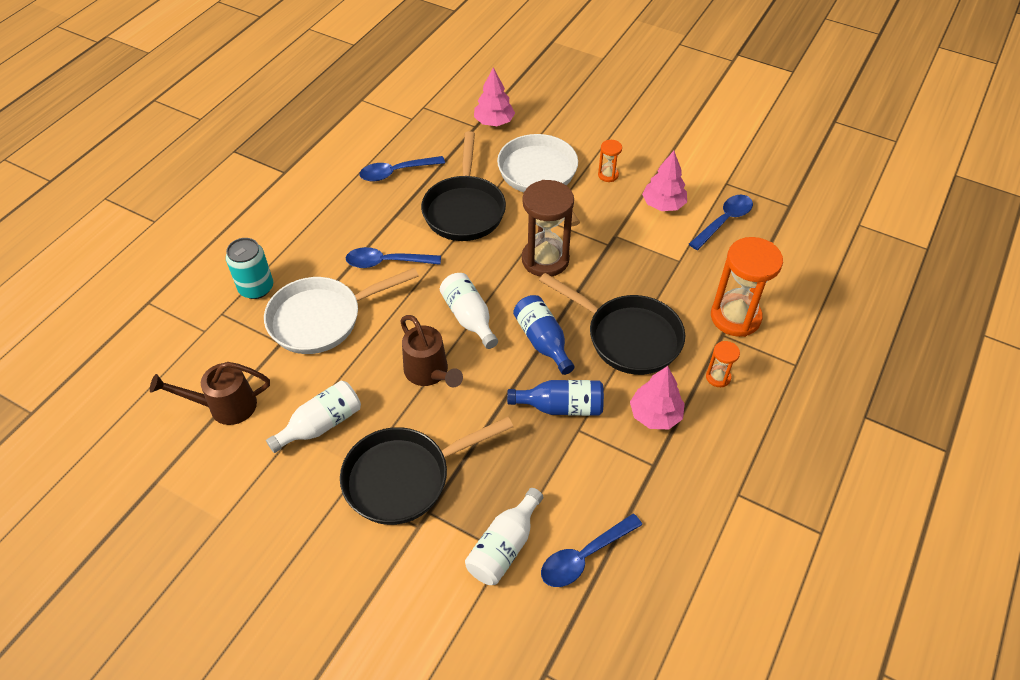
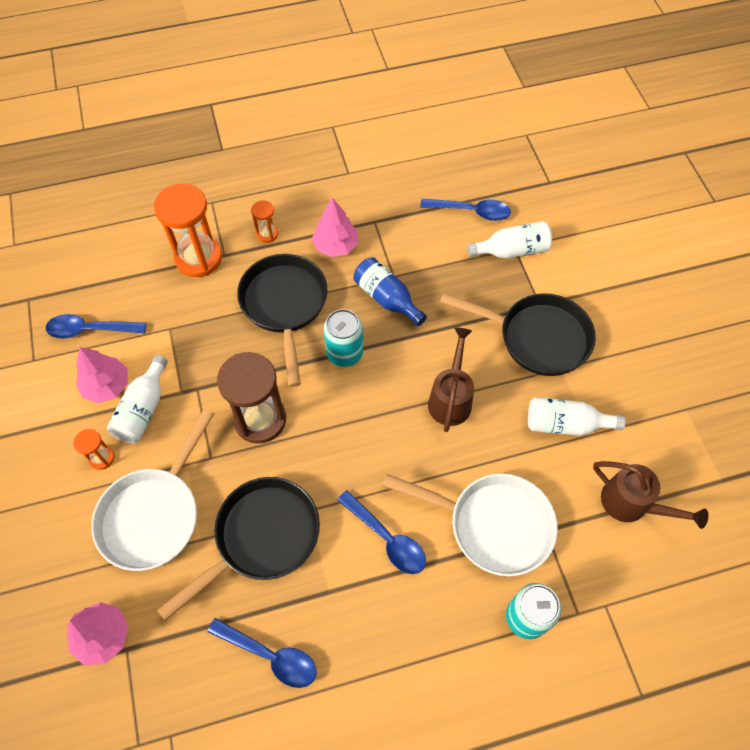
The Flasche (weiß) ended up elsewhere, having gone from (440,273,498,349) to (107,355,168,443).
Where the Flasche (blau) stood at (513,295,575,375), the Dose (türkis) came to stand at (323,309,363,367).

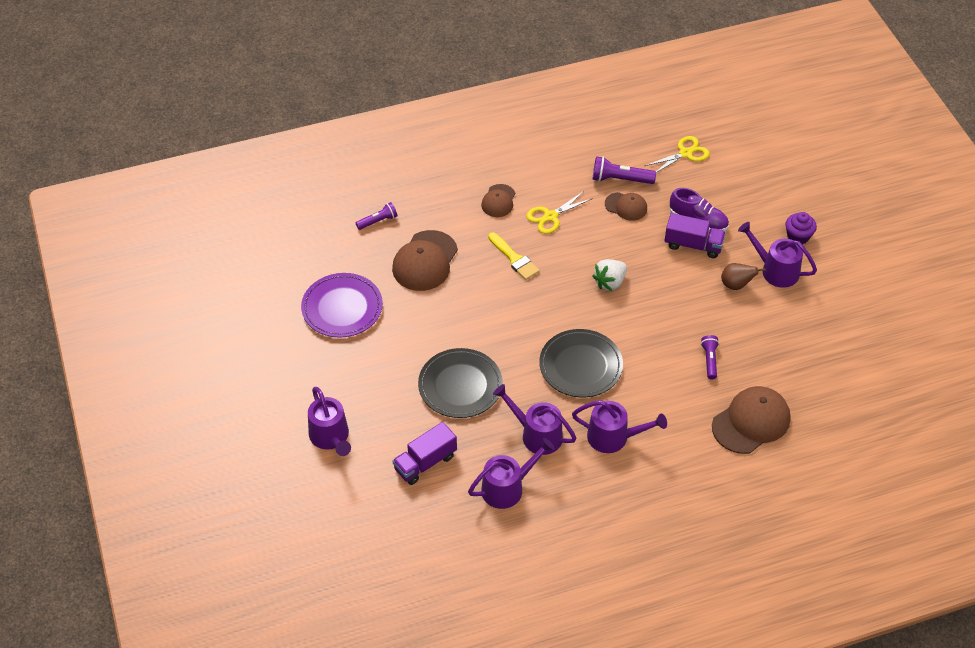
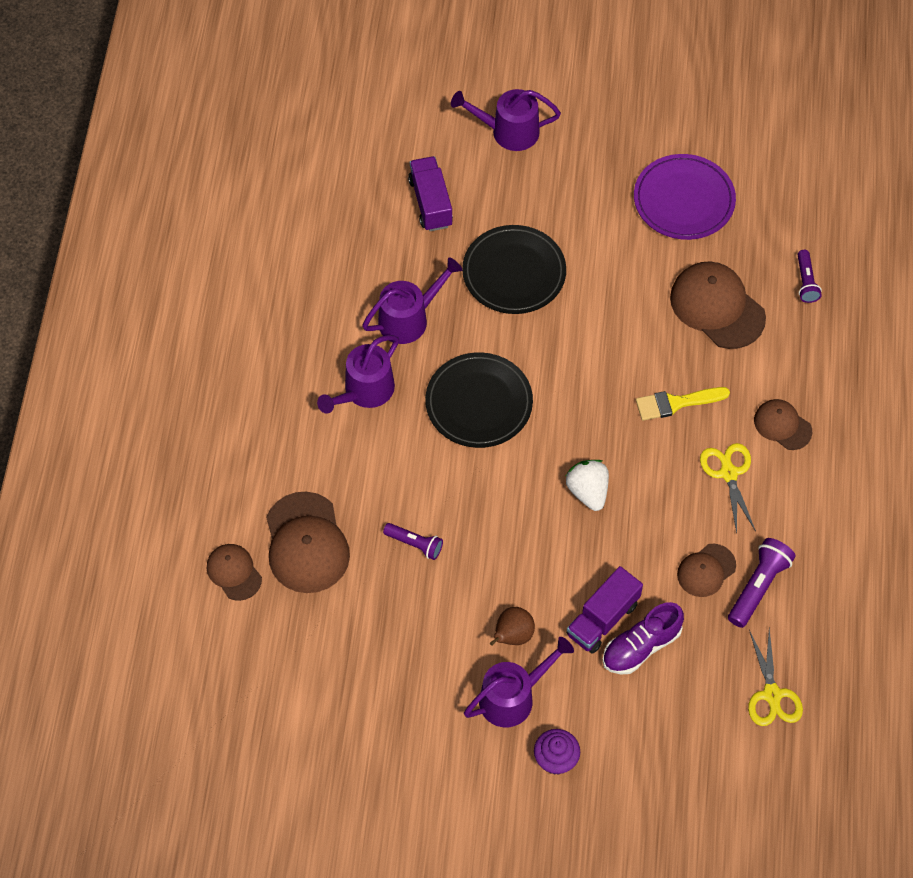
The second view gained the Kappe (braun) at (207,544,262,601).
The second view lost the Gießkanne (lila) at (468,438,555,509).

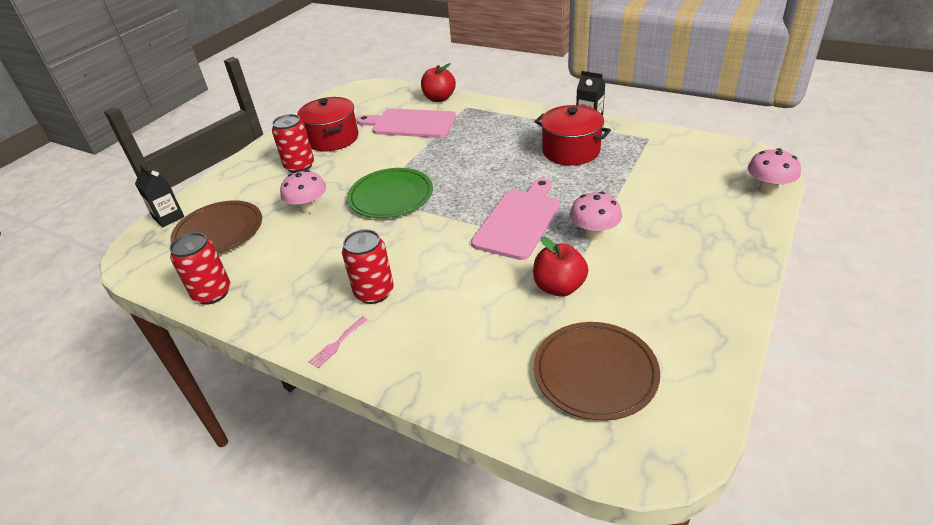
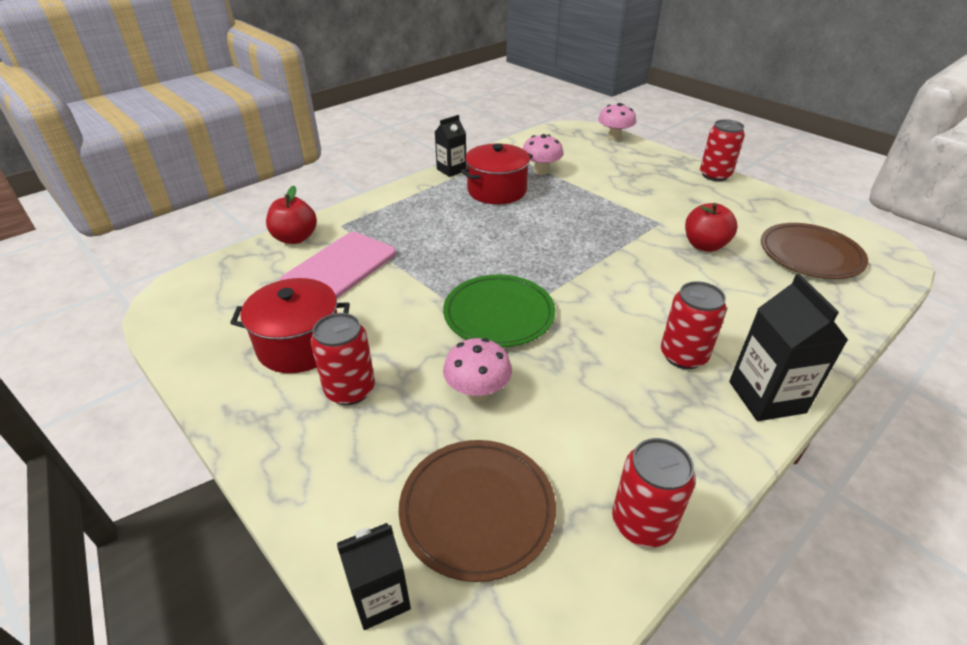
The Pilz (rosa) ended up elsewhere, having gone from (570,192,622,240) to (523,134,563,175).
The second view gained the Dose (rot) at (700,119,745,181).
Where the Gabel (rosa) stood at (309,317,367,368), the Getränkekarton (schwarz) came to stand at (729,274,848,421).
The second view lost the Schneidebrett (rosa) at (471,178,560,260).

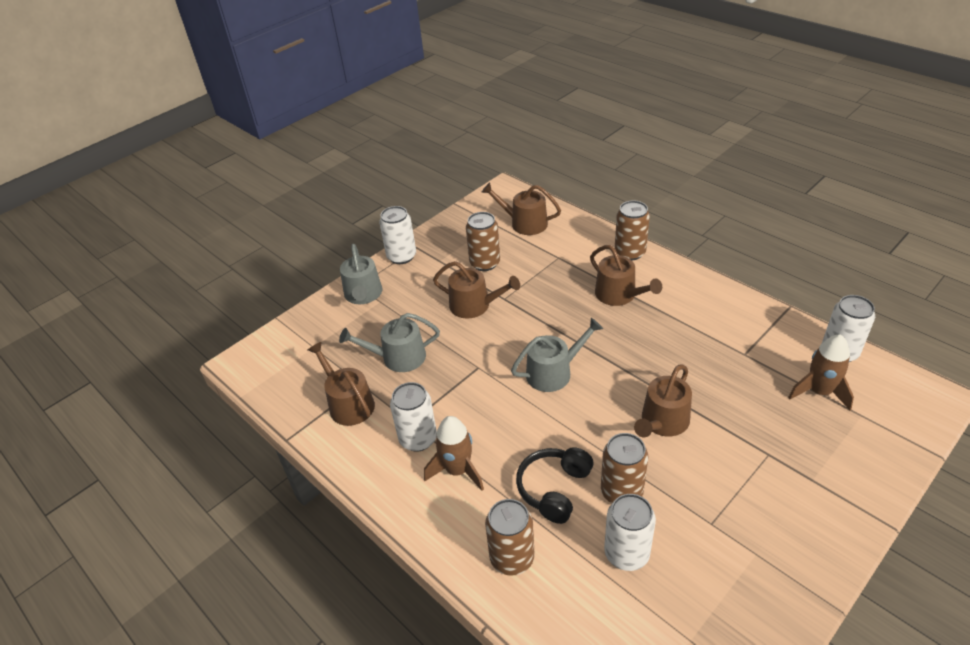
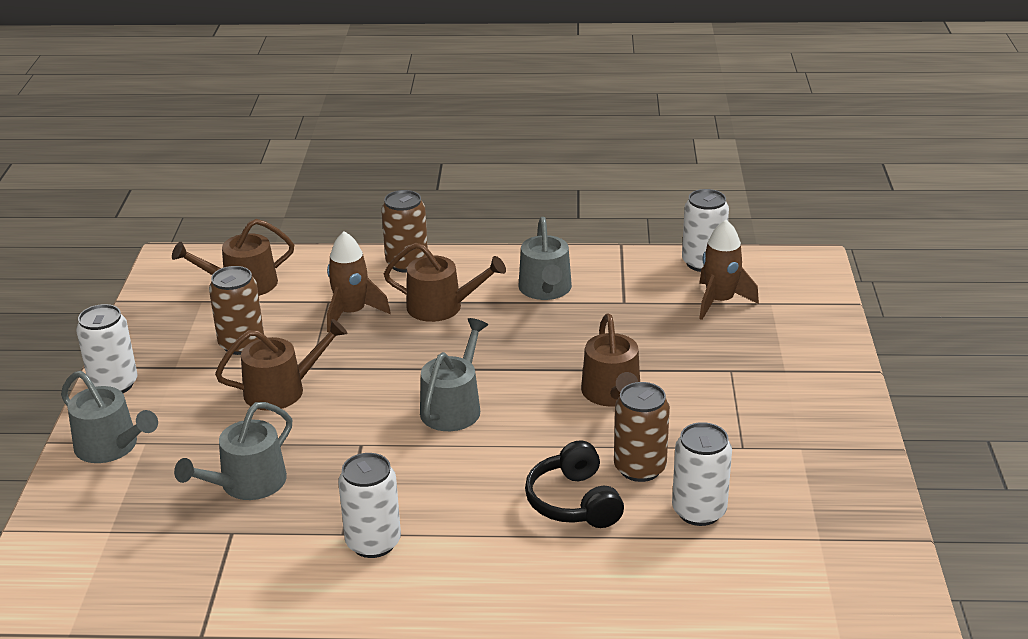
The Rakete (braun) ended up elsewhere, having gone from (424,416,484,491) to (327,231,391,332).
The second view gained the Gießkanne (grau) at (518,217,572,300).
The second view lost the Gießkanne (braun) at (308,342,375,426).
The second view lost the Dose (braun) at (485,499,535,576).

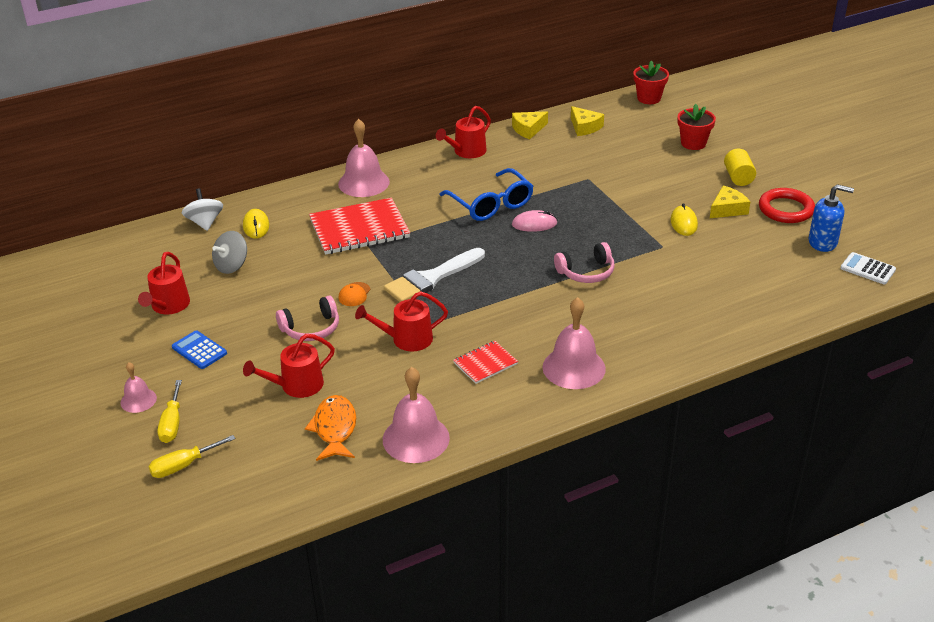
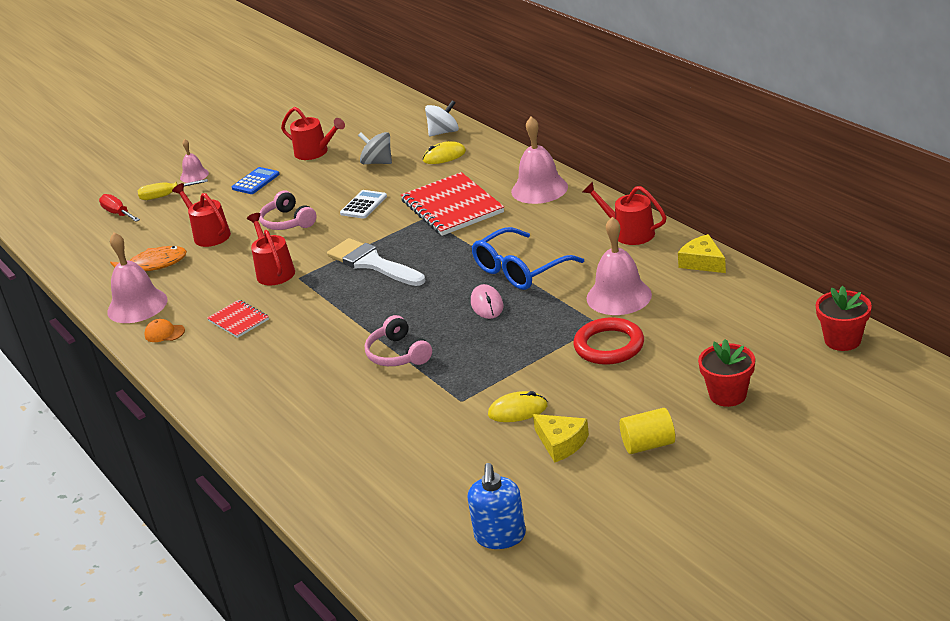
What was the Schraubenzieher (gelb) at (148,435,236,478) turned into the Schraubenzieher (rot) at (99,194,140,222).
The Kappe (orange) ended up elsewhere, having gone from (339,282,371,306) to (145,319,185,342).
The Gießkanne (rot) at (138,252,190,314) ended up facing another way, 150 degrees counterclockwise from before.
The Taschenrechner (weiß) ended up elsewhere, having gone from (840,252,896,284) to (340,190,387,219).
The Ring (rot) ended up elsewhere, having gone from (759,188,815,223) to (573,317,644,365).
The Glocke (rosa) ended up elsewhere, having gone from (542,297,606,389) to (586,217,652,315).
The second view lost the Käse (gelb) at (571,106,604,136).

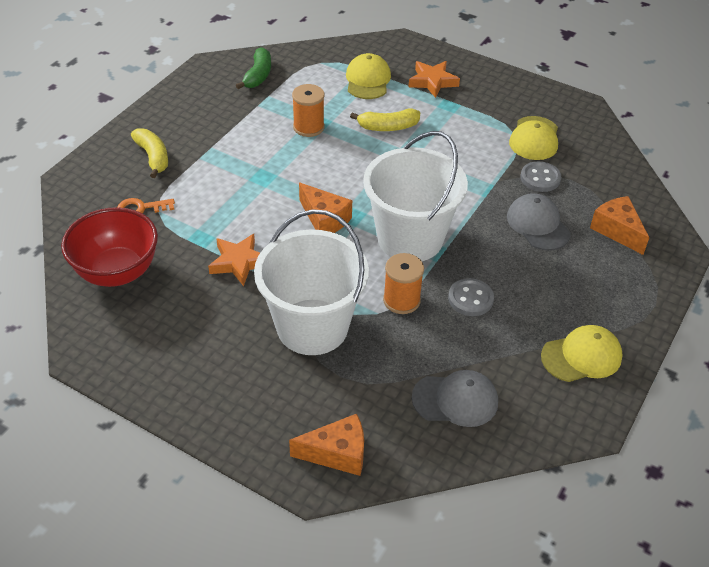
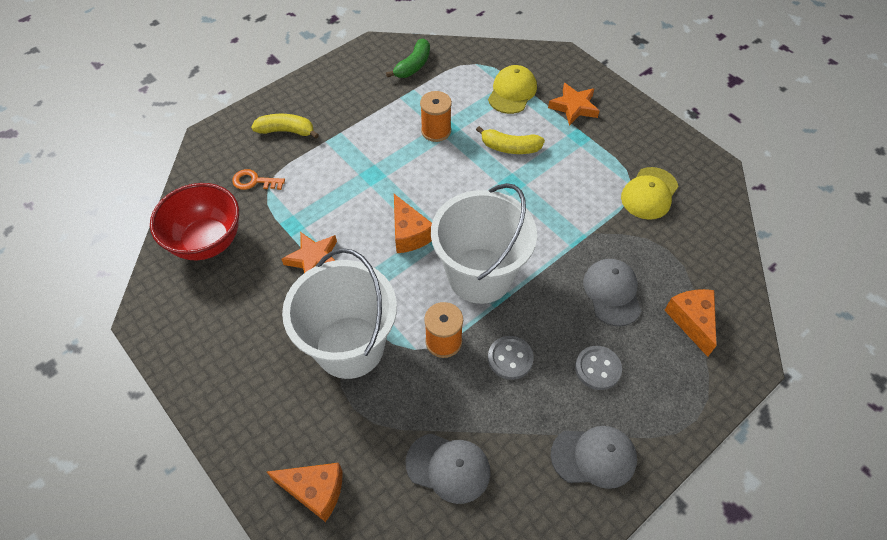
The Banane (gelb) at (131,128,168,178) ended up facing another way, 75 degrees counterclockwise from before.
What was the Kappe (gelb) at (541,325,623,382) turned into the Kappe (grau) at (551,426,637,489).
The Knopf (grau) ended up elsewhere, having gone from (521,161,561,192) to (575,346,622,390).

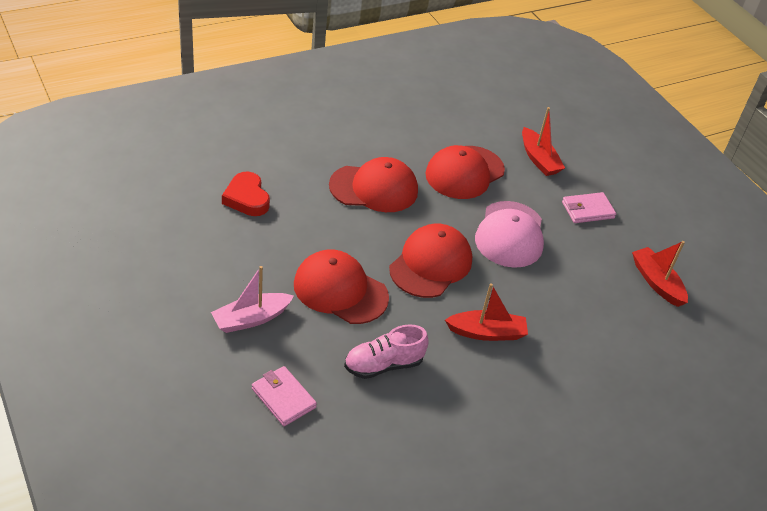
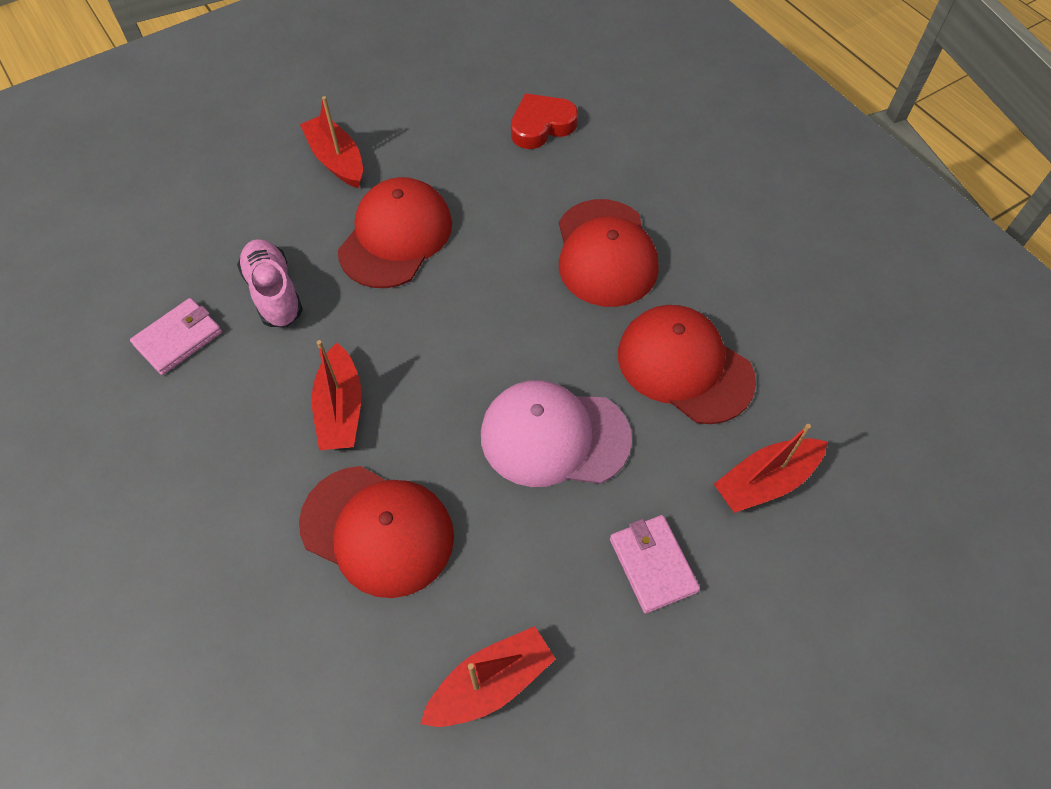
The Geldbörse (rosa) ended up elsewhere, having gone from (252,366,317,426) to (130,298,222,375).
The Kappe (rot) ended up elsewhere, having gone from (389,223,472,298) to (299,466,454,598).
What was the Boot (rosa) at (211,266,294,333) turned into the Boot (rot) at (300,96,363,188).

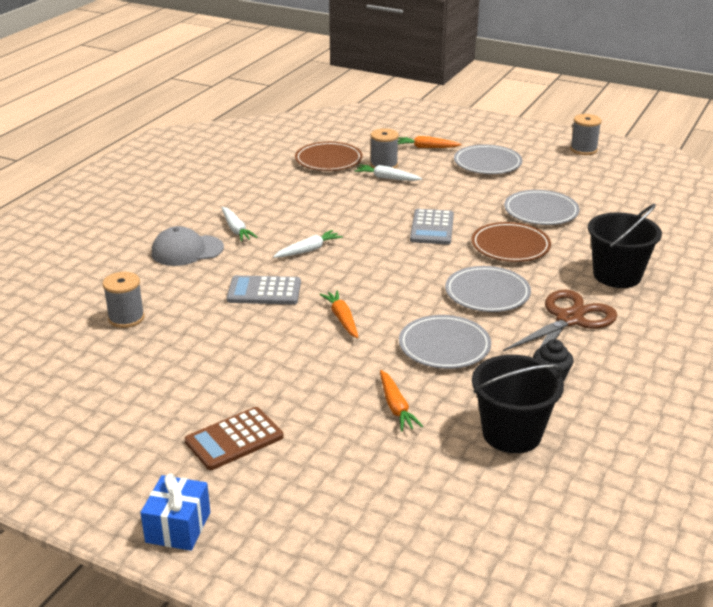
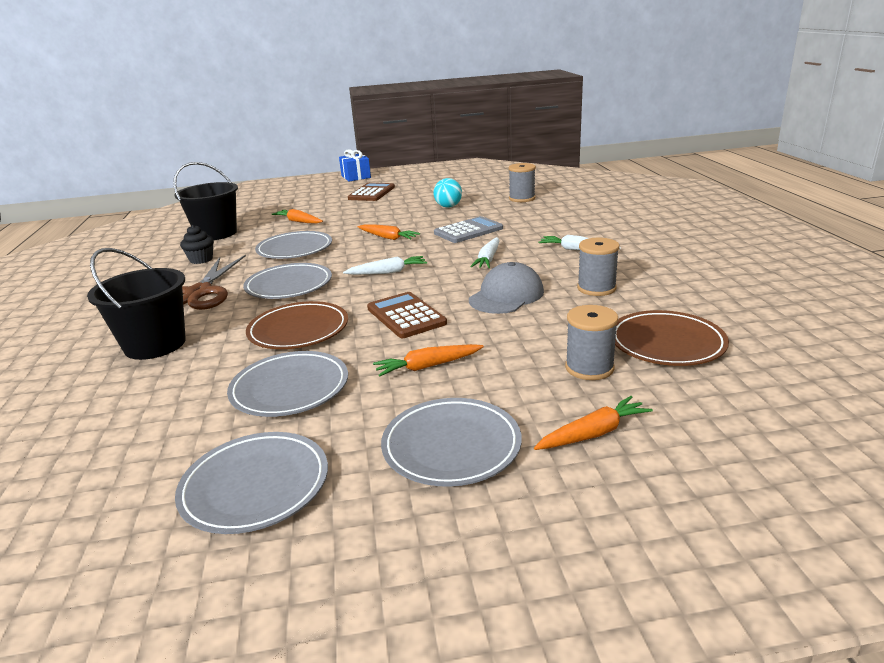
The second view gained the Teller (grau) at (175,432,328,534).
The Karotte (weiß) ended up elsewhere, having gone from (355,165,422,181) to (343,256,427,275).
What was the Taschenrechner (grau) at (410,209,454,245) turned into the Taschenrechner (braun) at (367,292,447,338).
The second view gained the Karotte (orange) at (373,344,484,377).
The second view gained the Ball (türkis) at (434,178,462,208).
The Kappe (grau) ended up elsewhere, having gone from (152,226,224,266) to (469,262,544,314).
The Garnrolle (grau) ended up elsewhere, having gone from (570,114,602,155) to (577,238,620,296).

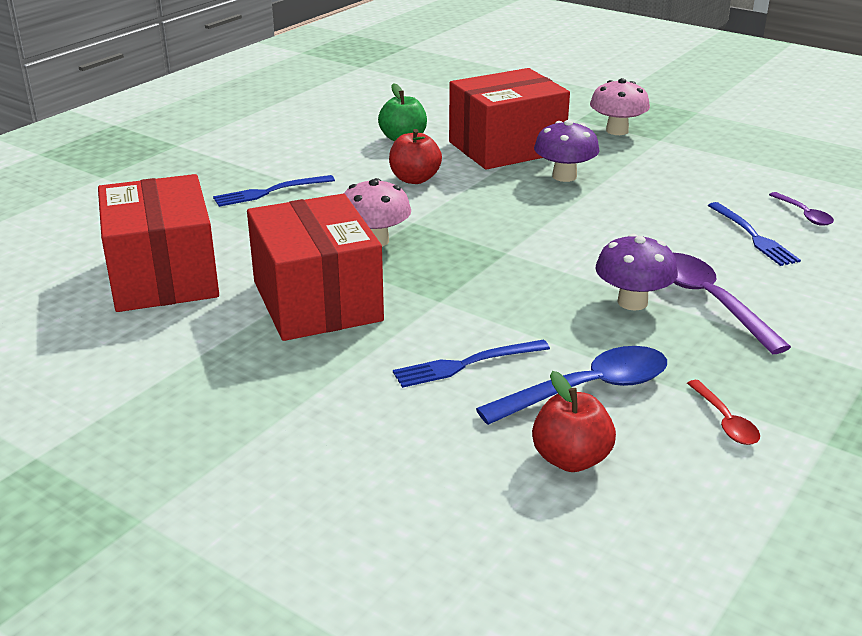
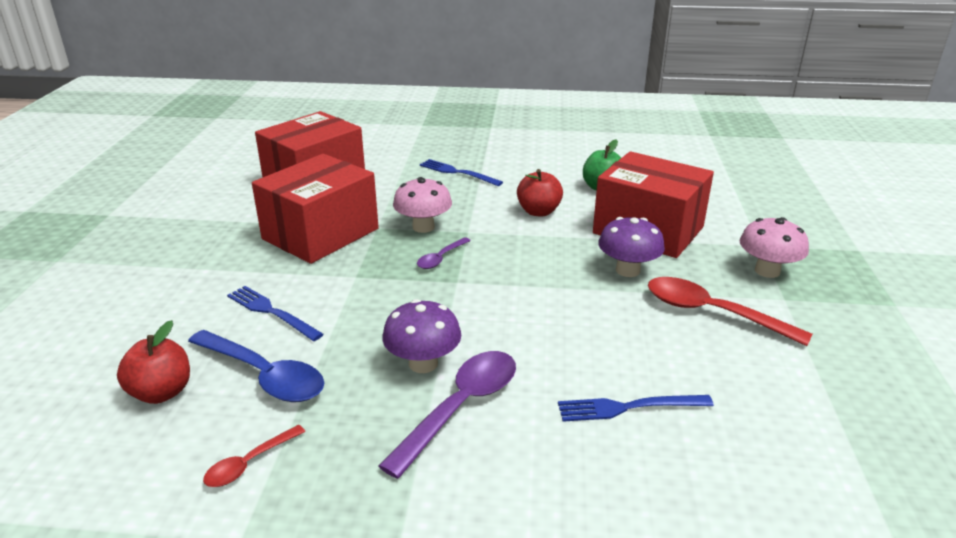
The Löffel (lila) ended up elsewhere, having gone from (769,192,834,226) to (417,237,471,269).
The Gabel (blau) at (708,202,801,266) ended up facing another way, 45 degrees clockwise from before.
The second view gained the Löffel (rot) at (648,277,812,346).

